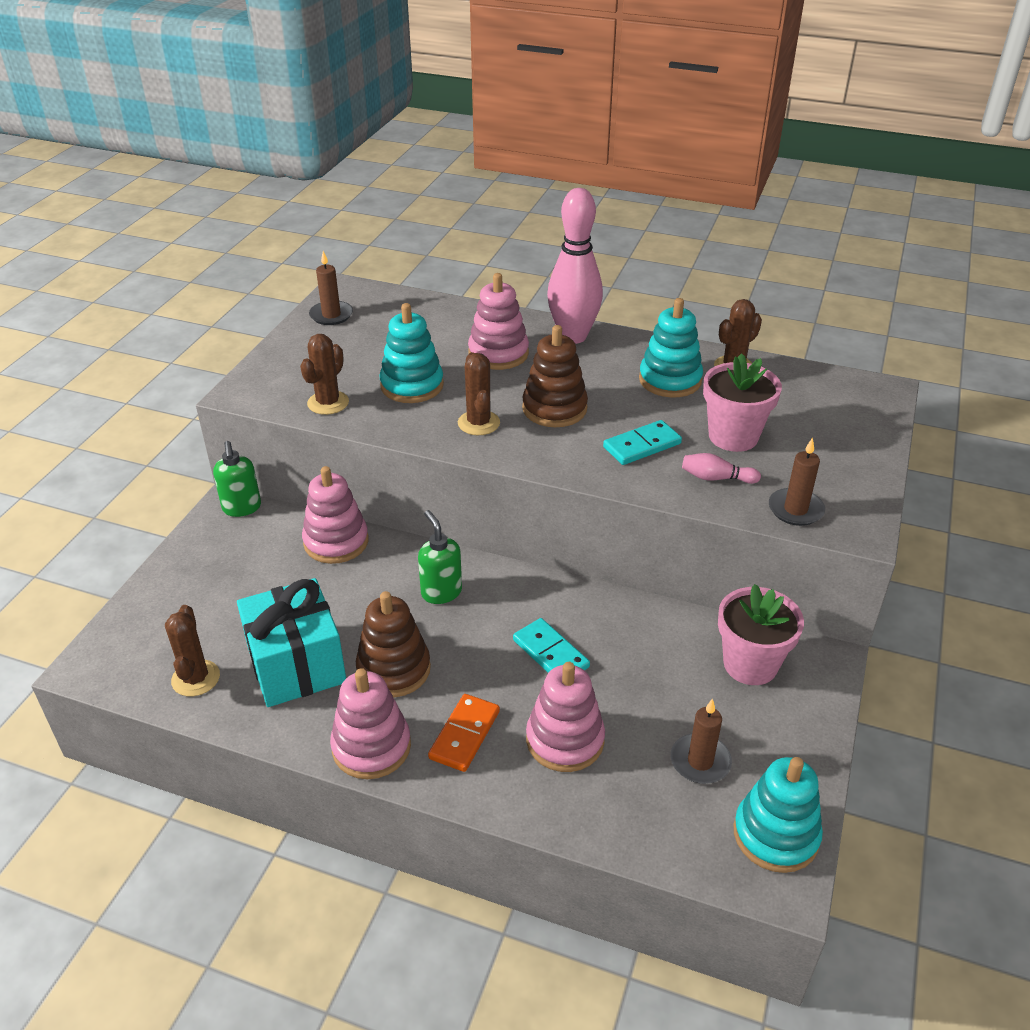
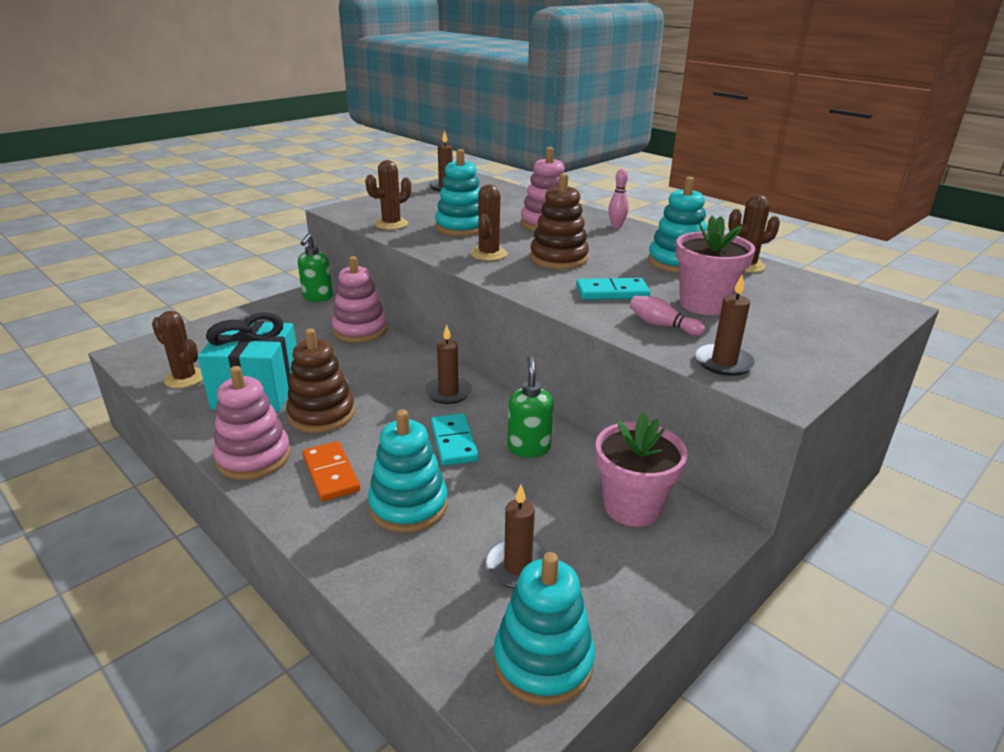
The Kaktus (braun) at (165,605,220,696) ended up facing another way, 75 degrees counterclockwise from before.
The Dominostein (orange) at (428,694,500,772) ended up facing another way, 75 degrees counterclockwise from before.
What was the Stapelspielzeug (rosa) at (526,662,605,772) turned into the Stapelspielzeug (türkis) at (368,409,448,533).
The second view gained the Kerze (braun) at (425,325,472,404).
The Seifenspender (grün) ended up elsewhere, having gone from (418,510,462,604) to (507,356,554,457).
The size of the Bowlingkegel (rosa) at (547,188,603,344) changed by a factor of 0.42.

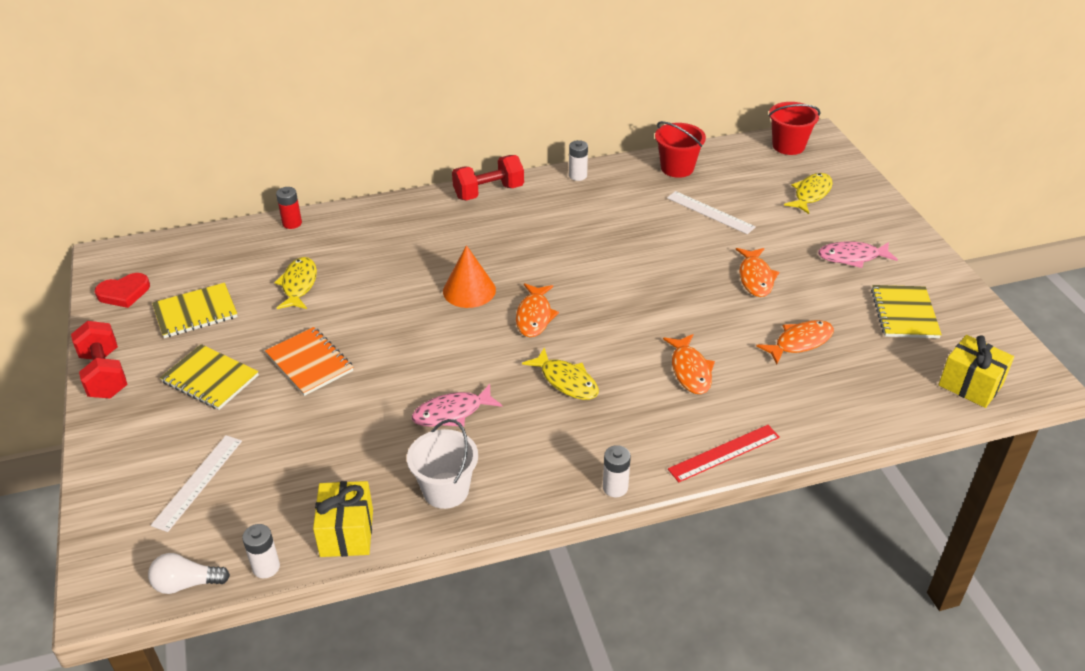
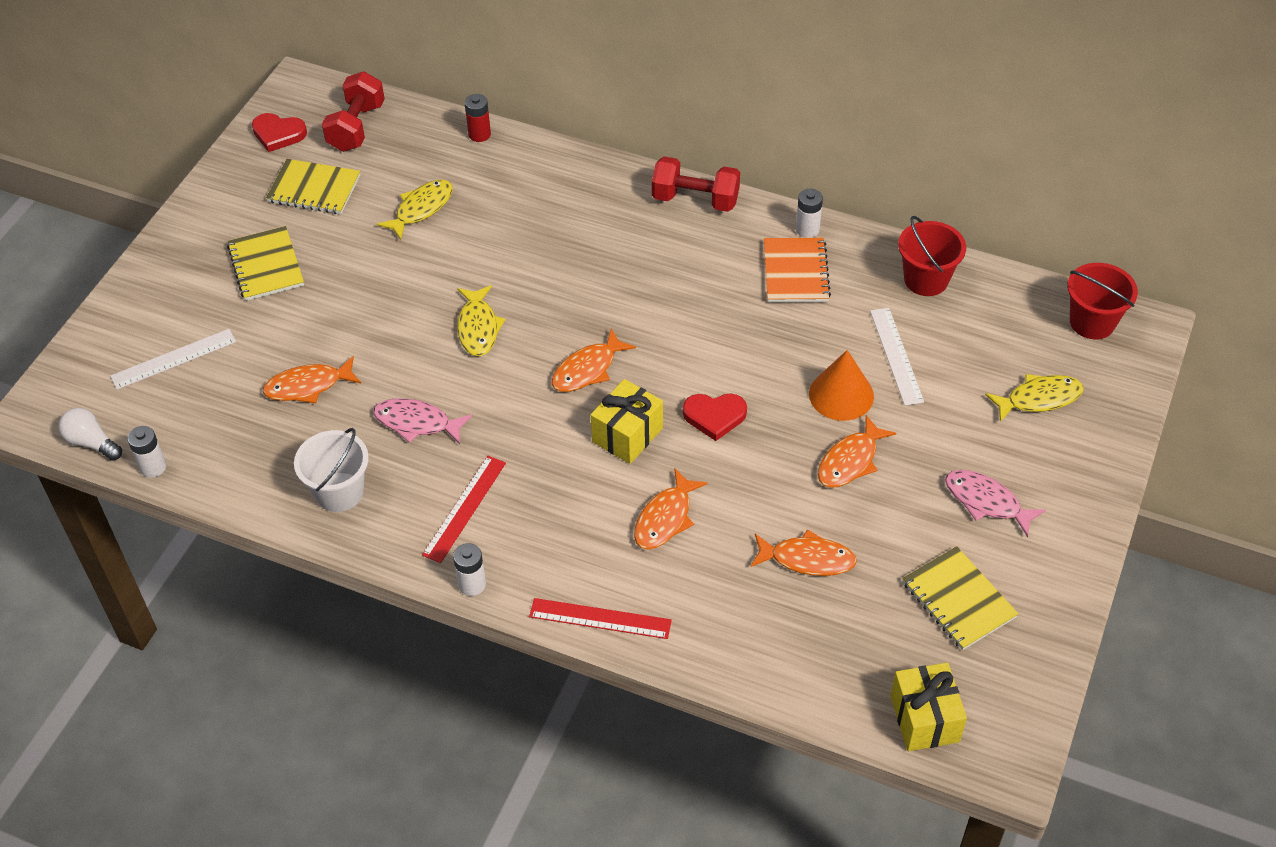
The second view gained the Fisch (orange) at (263,356,361,403).
The Hantel (rot) ended up elsewhere, having gone from (71,321,128,399) to (322,71,385,152).
The second view gained the Lineal (rot) at (422,456,506,563).
The Fisch (gelb) ended up elsewhere, having gone from (522,348,599,400) to (457,285,506,356).
The Geschenk (gelb) ended up elsewhere, having gone from (313,481,373,557) to (591,379,663,464).
The second view gained the Herz (rot) at (683,394,747,441).
The Notizbuch (orange) ended up elsewhere, having gone from (265,327,353,396) to (764,238,831,302).
The Kegel (orange) ended up elsewhere, having gone from (443,245,496,308) to (809,350,874,421).
The Notizbuch (gelb) at (871,285,942,338) ended up facing another way, 75 degrees counterclockwise from before.

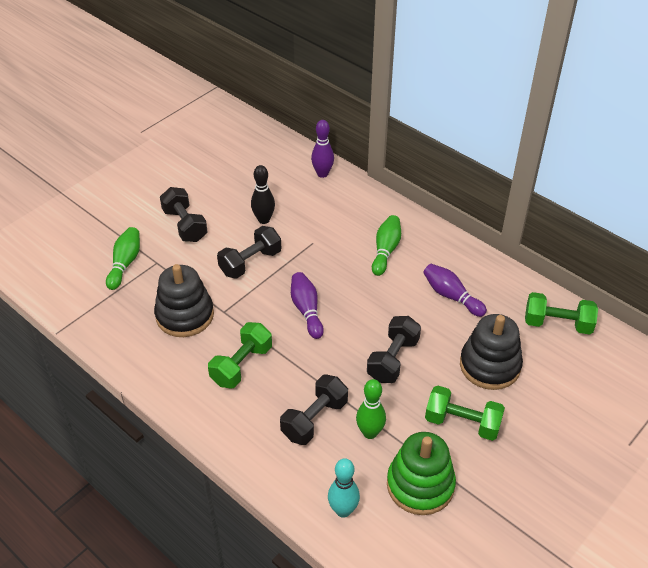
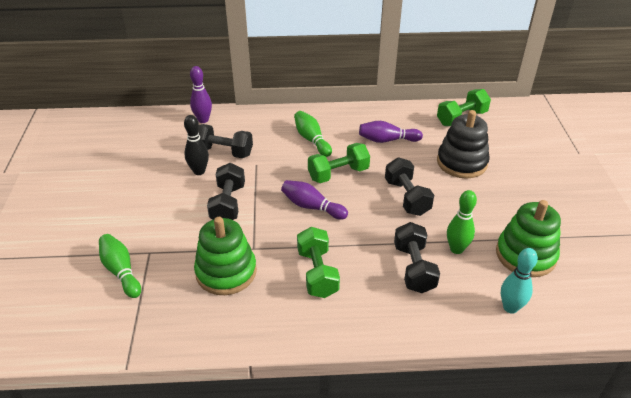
What was the Stapelspielzeug (schwarz) at (154,264,214,337) turned into the Stapelspielzeug (grün) at (194,217,257,295).
The Hantel (schwarz) ended up elsewhere, having gone from (160,187,208,242) to (198,124,253,158).
The Hantel (grün) ended up elsewhere, having gone from (425,386,505,441) to (308,143,370,183).

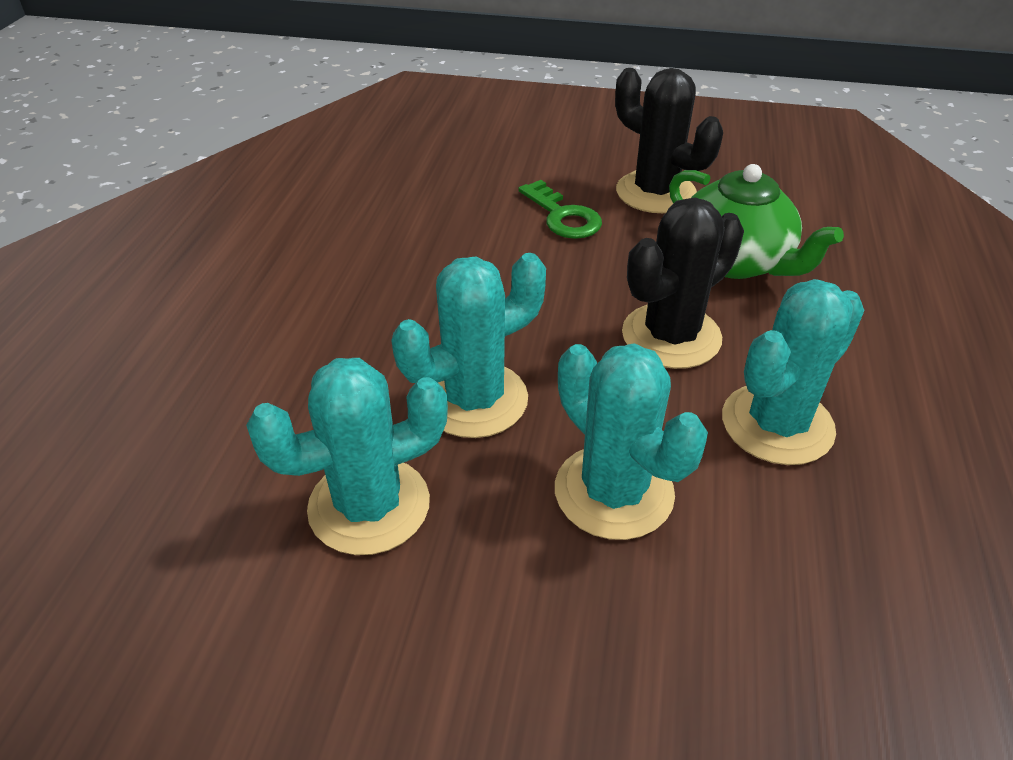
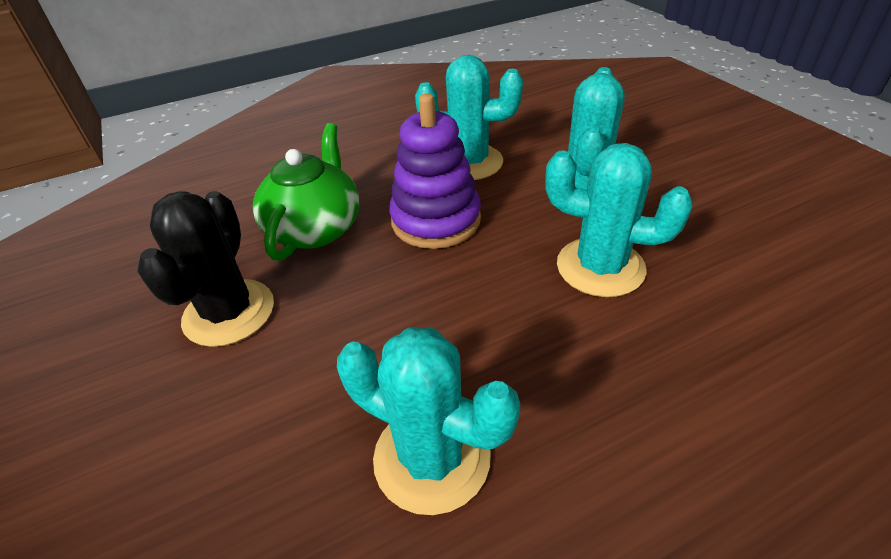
The Kaktus (türkis) ended up elsewhere, having gone from (246,358,448,555) to (337,327,520,515).
Where the Kaktus (schwarz) stood at (622,197,744,369), the Stapelspielzeug (lila) came to stand at (389,94,481,249).
The second view lost the Schlüssel (grün) at (518,180,602,239).

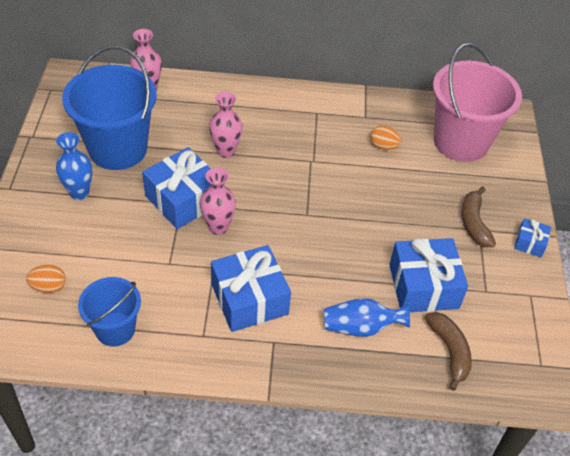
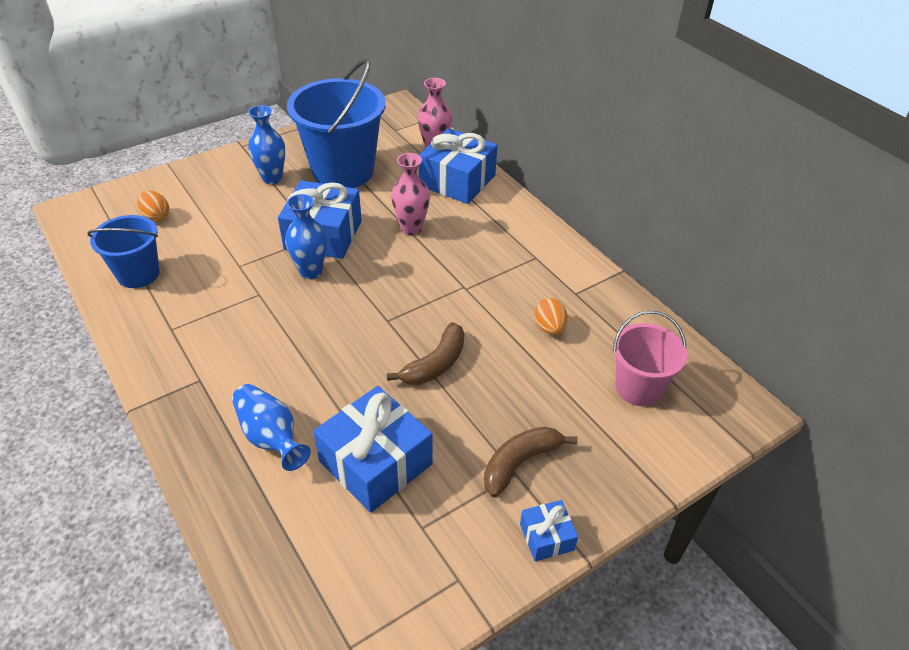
What was the Vase (rosa) at (200,167,236,235) turned into the Vase (blau) at (285,194,327,279).
The Banane (braun) ended up elsewhere, having gone from (425,312,472,391) to (387,322,464,385).
The Geschenk (blau) ended up elsewhere, having gone from (211,245,291,332) to (419,128,497,204).
The size of the Eimer (rosa) at (433,43,522,162) changed by a factor of 0.57.

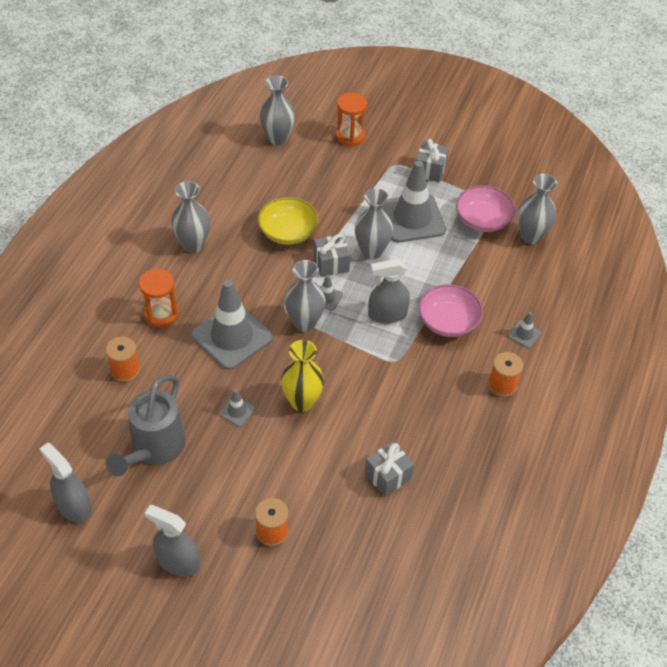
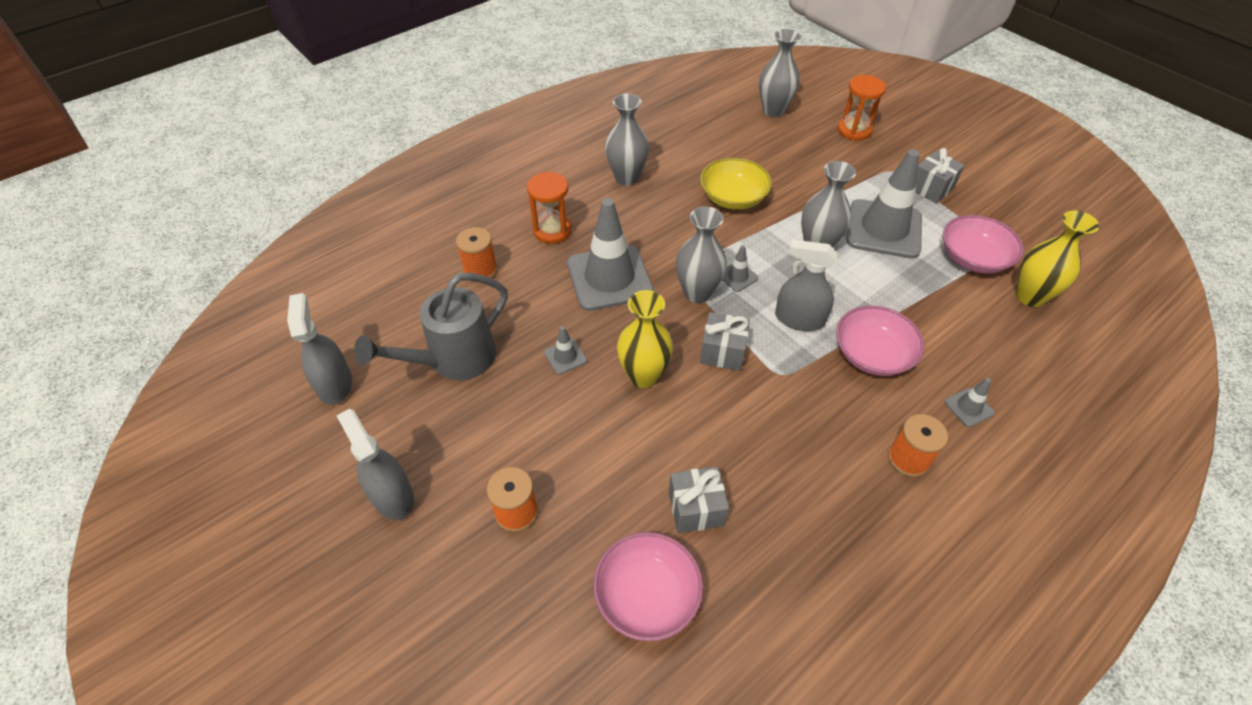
The second view gained the Schüssel (rosa) at (593,532,703,641).
The Geschenk (grau) ended up elsewhere, having gone from (314,234,350,277) to (700,312,750,371).
What was the Vase (grau) at (518,174,557,244) turned into the Vase (gelb) at (1016,210,1099,307).

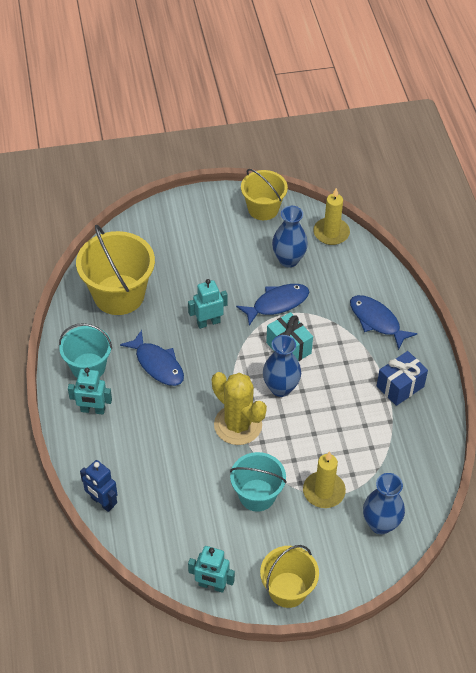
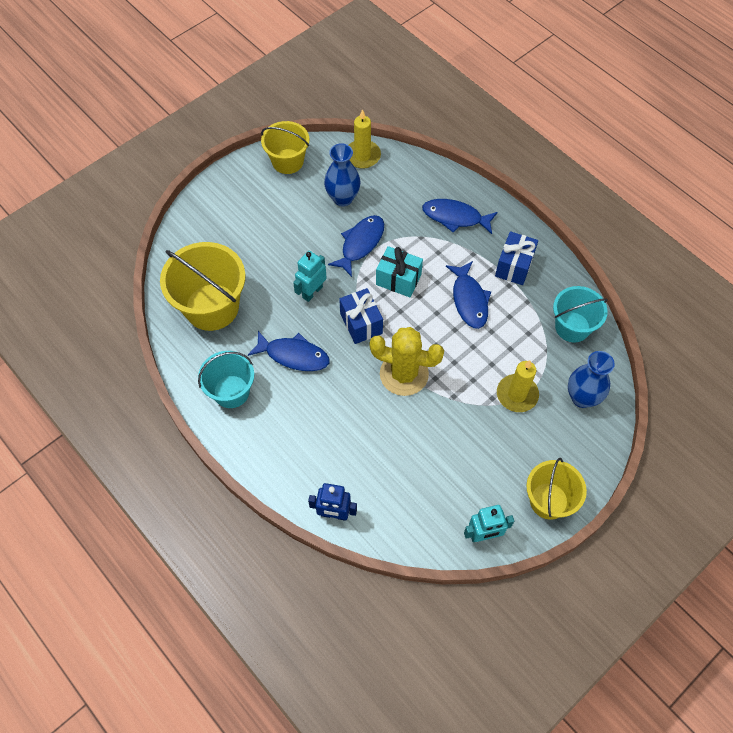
The second view gained the Geschenk (blau) at (339,288,383,344).
The second view gained the Fisch (blau) at (446,261,491,329).
The Eimer (türkis) ended up elsewhere, having gone from (230,452,287,512) to (553,286,608,342).
The second view lost the Roboter (türkis) at (68,368,112,415).
The second view lost the Vase (blau) at (263,335,301,397).

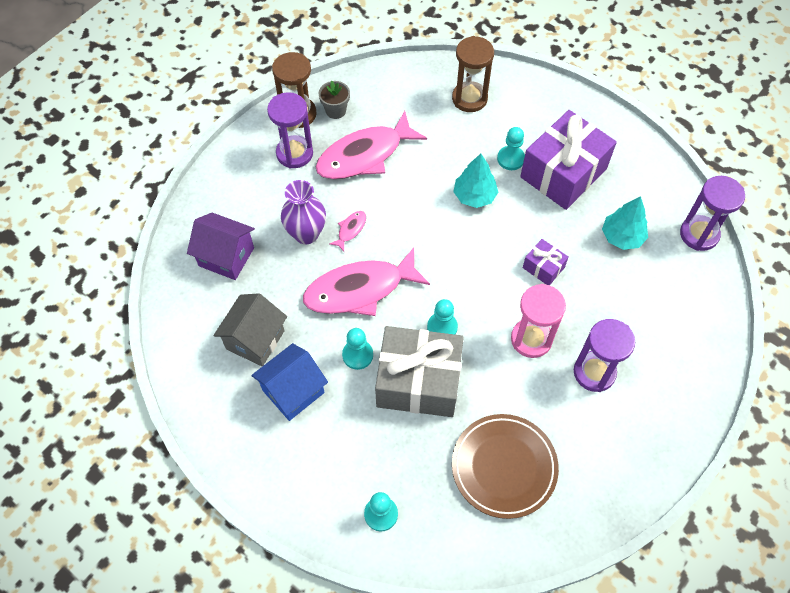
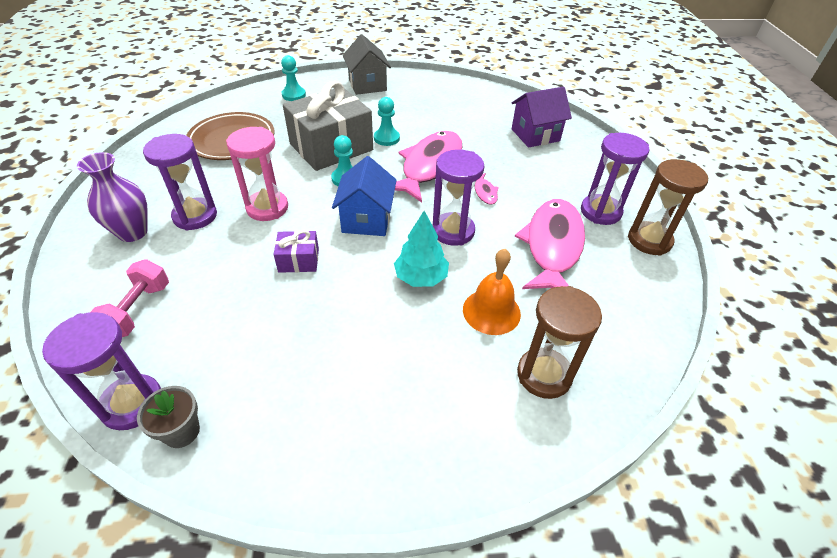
The Vase (lila) ended up elsewhere, having gone from (281,180,326,244) to (77,152,148,242).
The second view gained the Hantel (rosa) at (91,259,169,337).
The Blumentopf (grau) ended up elsewhere, having gone from (319,81,350,119) to (137,386,200,448).
The Haus (blau) ended up elsewhere, having gone from (251,343,328,421) to (332,156,397,236).
The Haus (grau) ended up elsewhere, having gone from (213,293,287,366) to (343,34,391,95).
The second view gained the Sanduhr (lila) at (432,149,484,246).
The second view gained the Glocke (orange) at (463,249,521,335).
The second view lost the Bauer (türkis) at (497,127,525,170).
The second view lost the Geschenk (lila) at (520,110,617,210).
The second view lost the Baum (türkis) at (602,196,648,250).

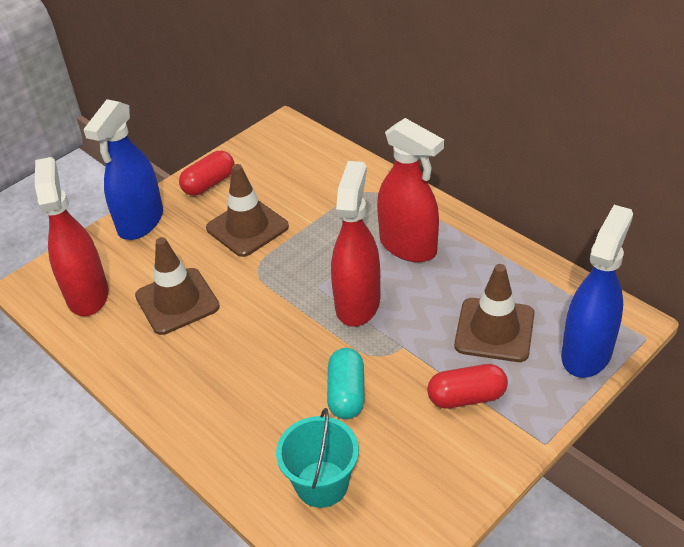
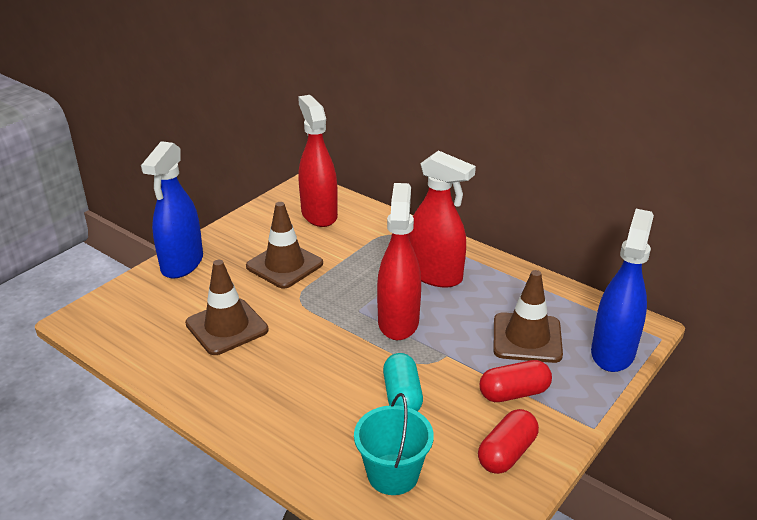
The Sprühflasche (rot) ended up elsewhere, having gone from (35,157,108,316) to (298,95,338,227).
The Kapsel (rot) ended up elsewhere, having gone from (179,151,235,196) to (478,409,539,474).

